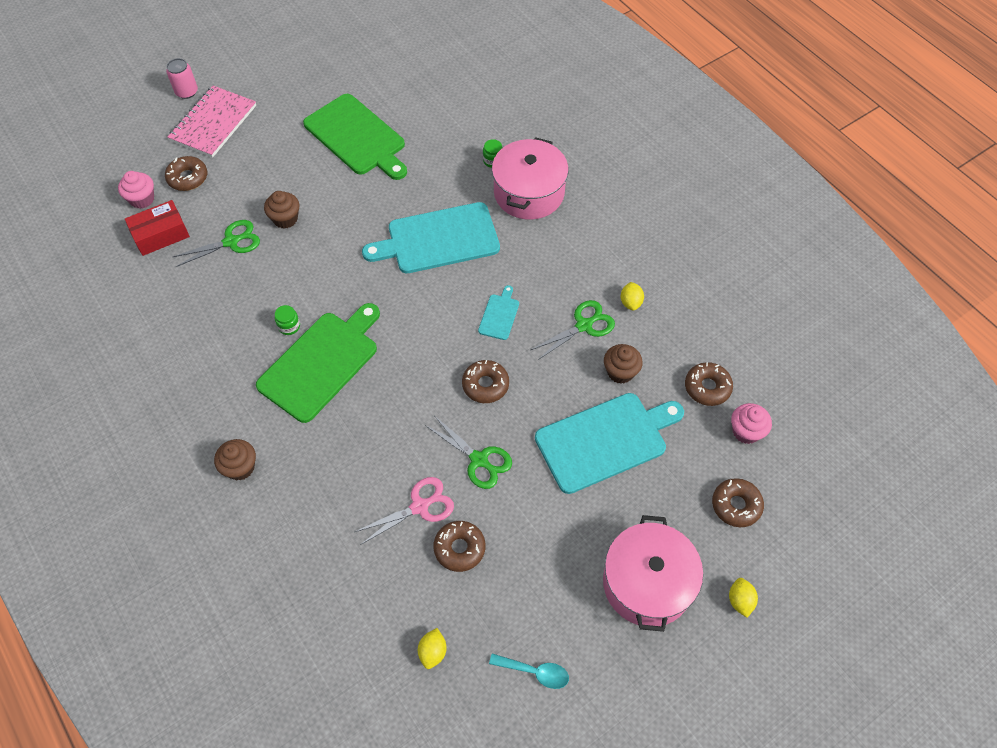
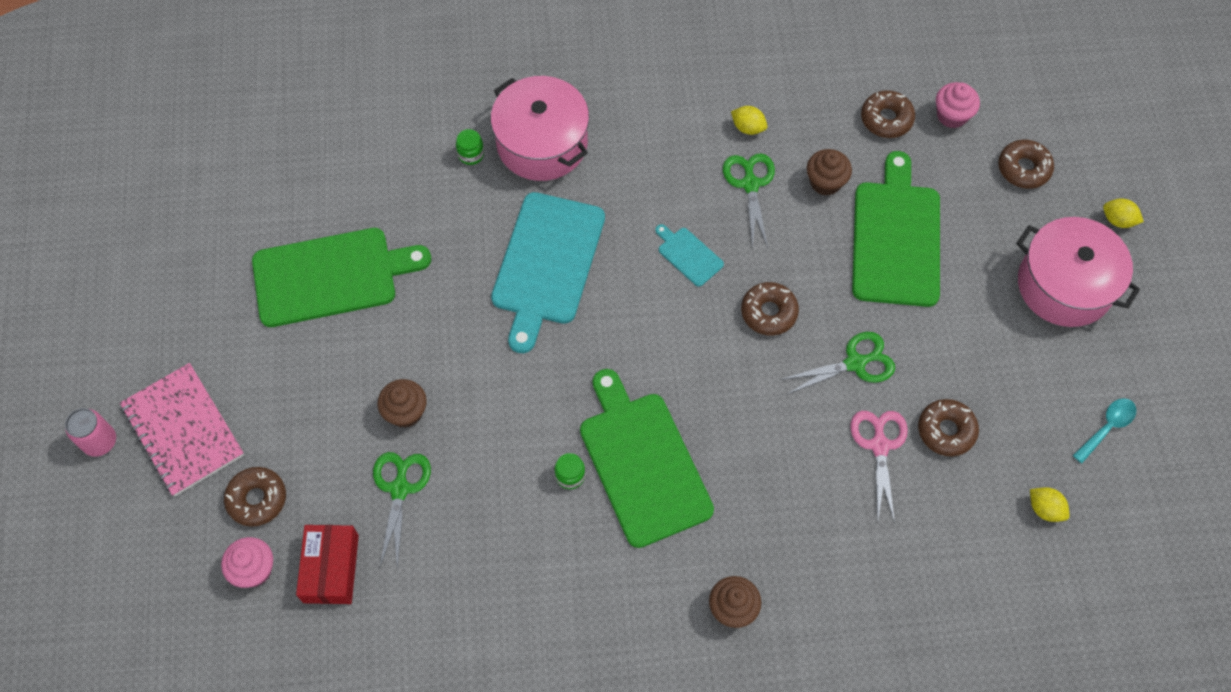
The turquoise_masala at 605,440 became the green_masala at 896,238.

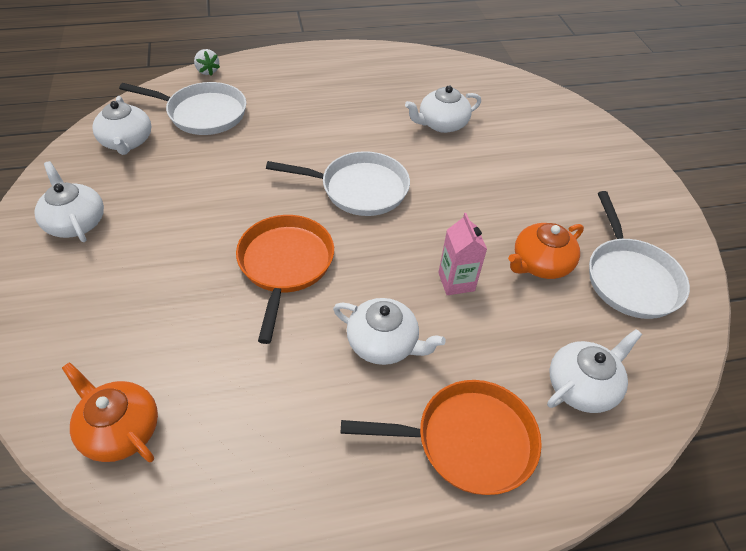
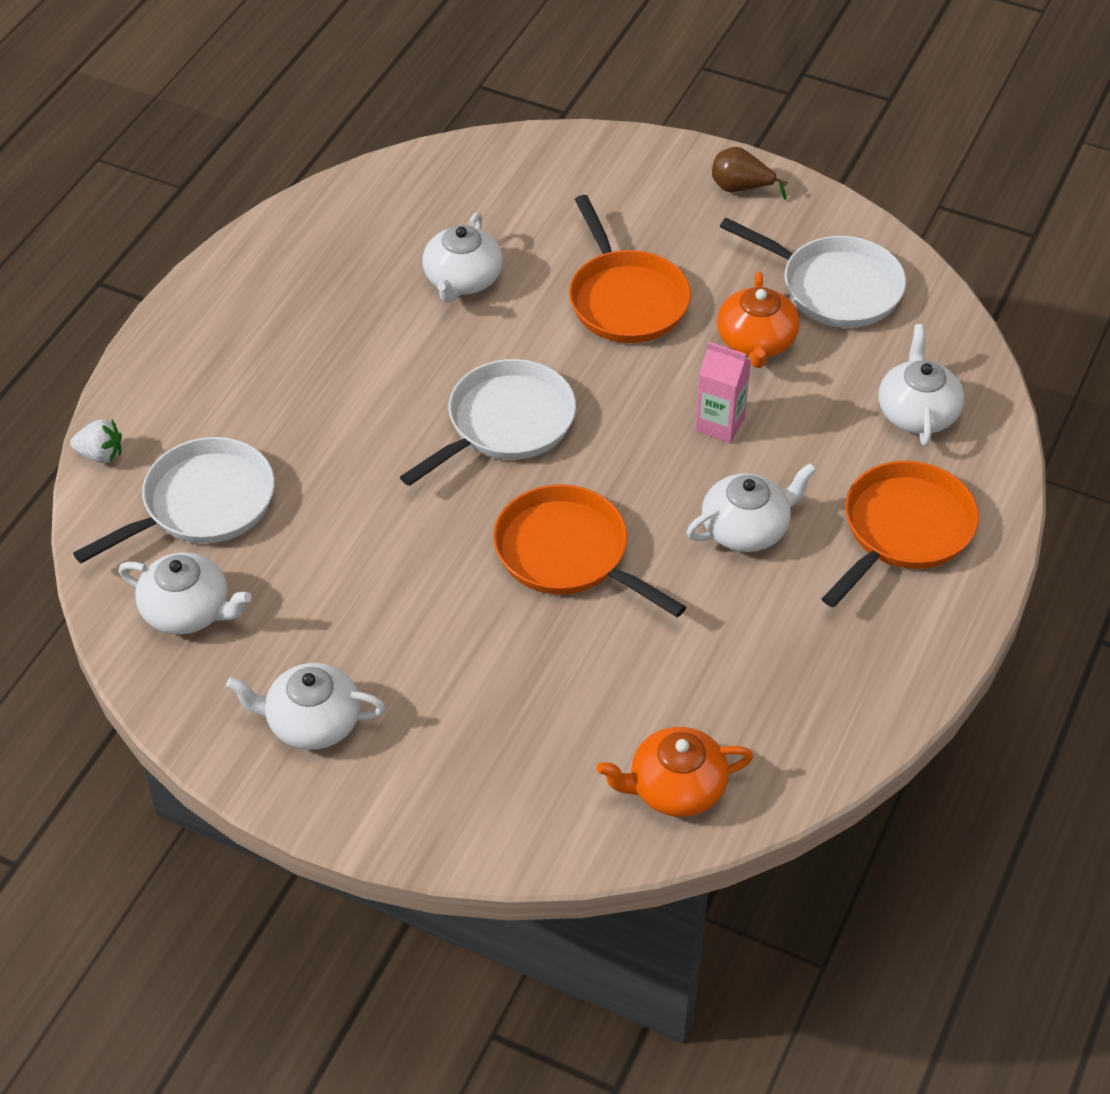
The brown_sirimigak at 741,188 appeared. The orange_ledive at 625,299 appeared.

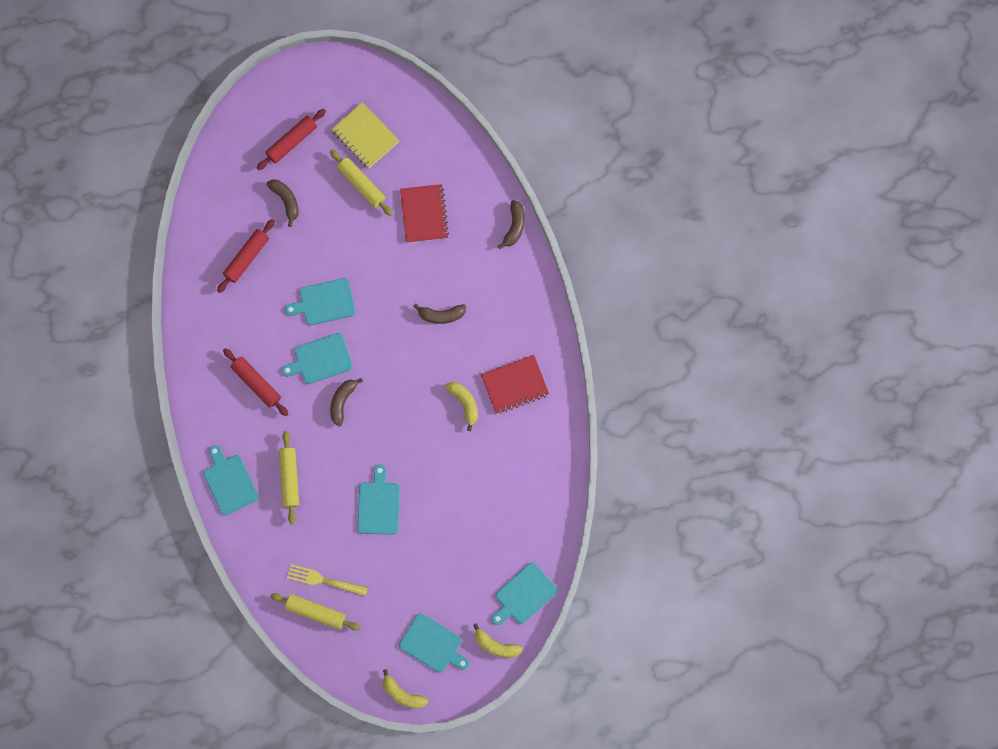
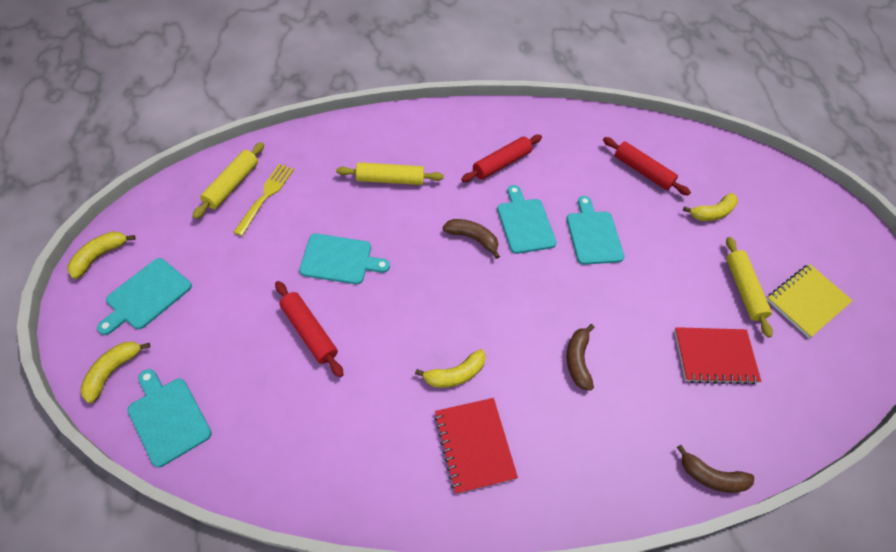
The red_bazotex moved from 292,141 to 309,332. The yellow_bazotex at 361,185 turned 60 degrees counterclockwise. The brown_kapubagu at 286,201 became the yellow_kapubagu at 712,213. The turquoise_masala at 229,482 disappeared.

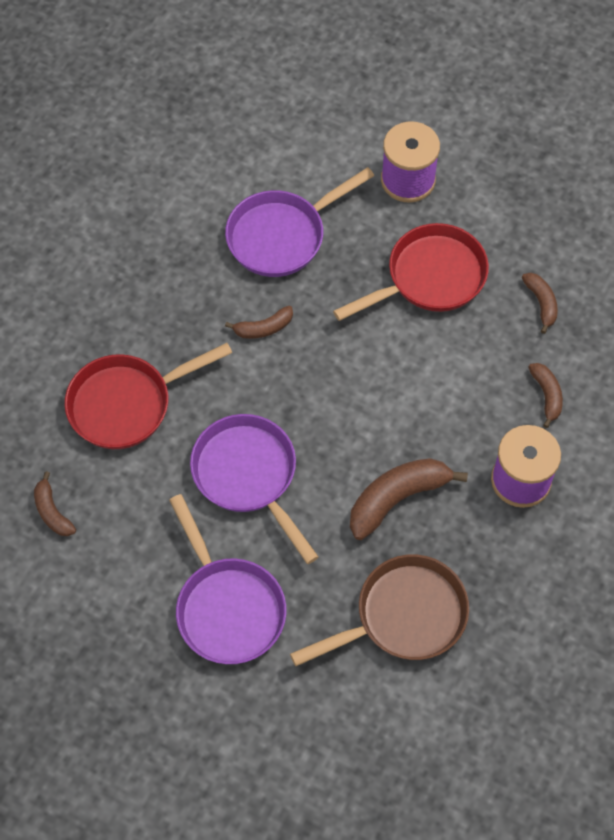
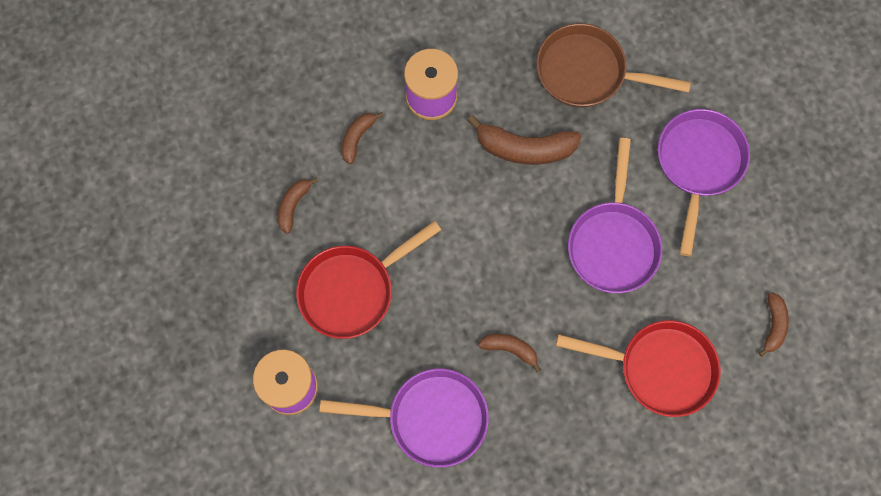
The red_ledive at 430,278 turned 45 degrees counterclockwise.

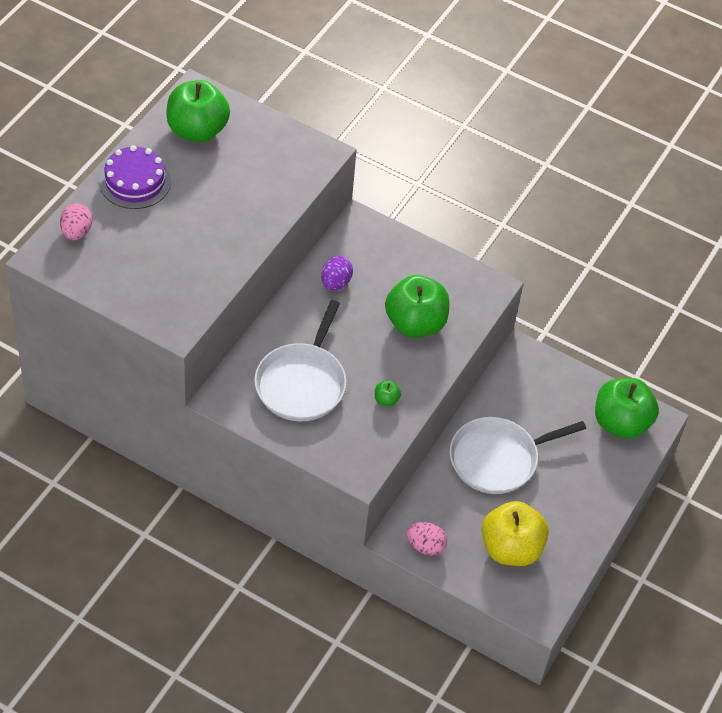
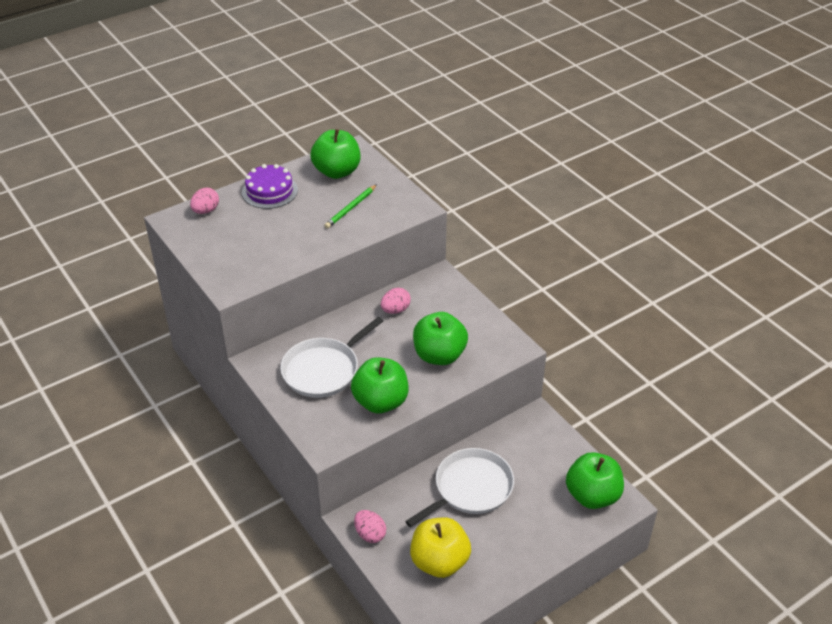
The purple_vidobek at 335,283 became the pink_vidobek at 395,310. The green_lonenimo at 386,400 changed to 2.49 times the size. The white_ledive at 498,459 turned 135 degrees clockwise. The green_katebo at 351,208 appeared.

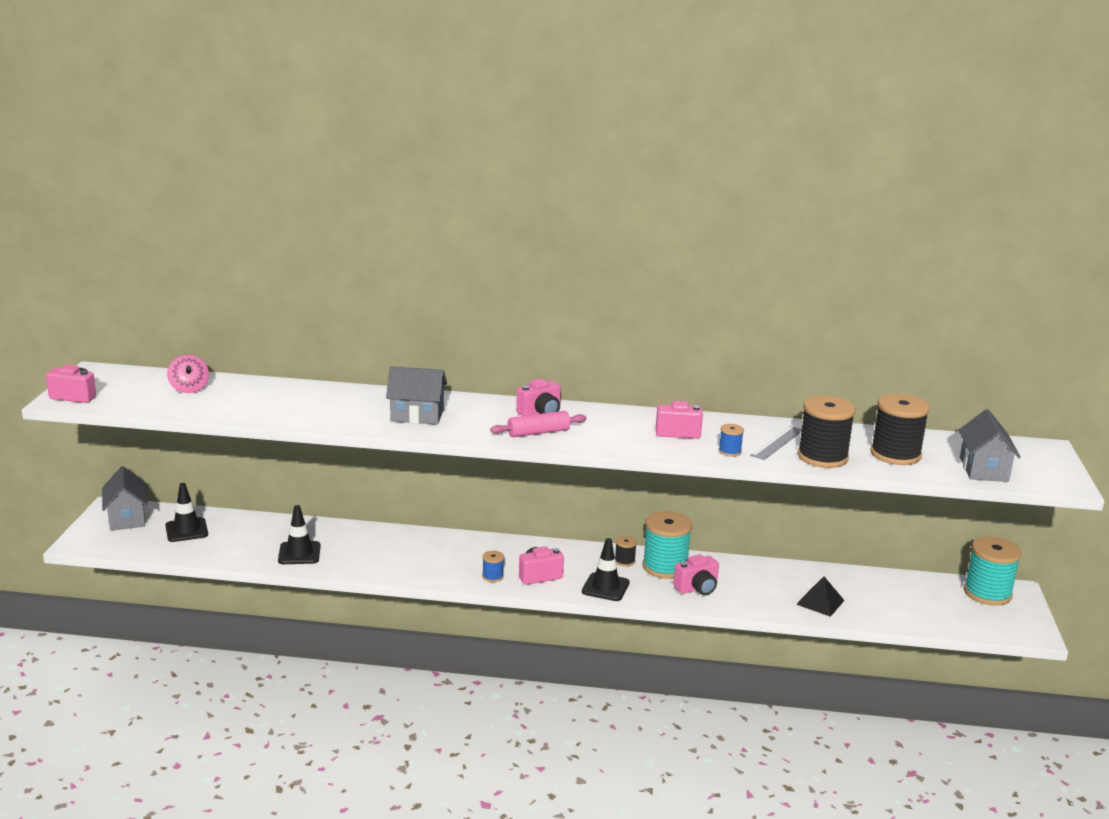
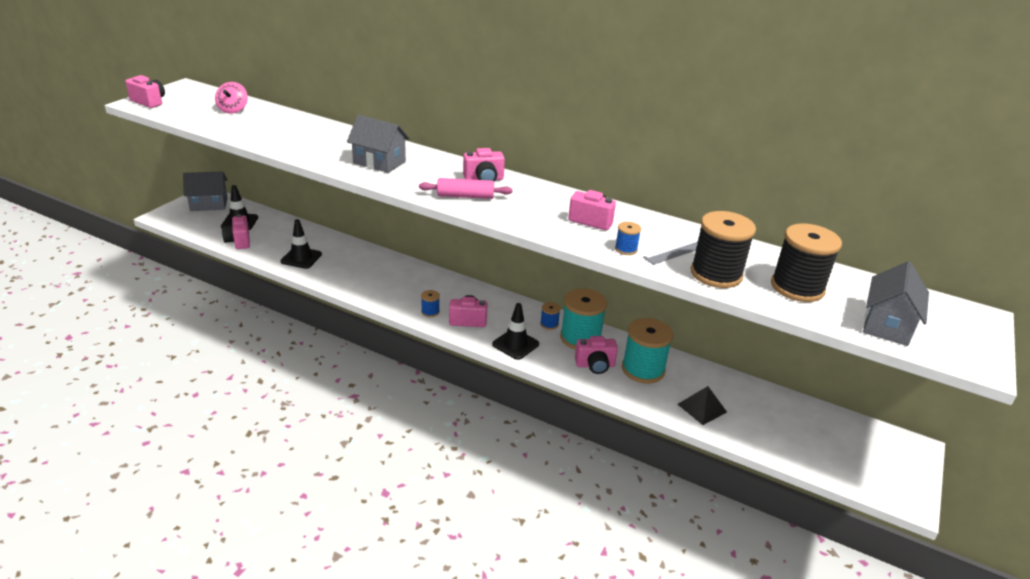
The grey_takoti at 127,518 turned 75 degrees clockwise. The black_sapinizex at 624,561 became the blue_sapinizex at 549,324. The turquoise_sapinizex moved from 987,593 to 643,369. The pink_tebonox at 238,241 appeared.

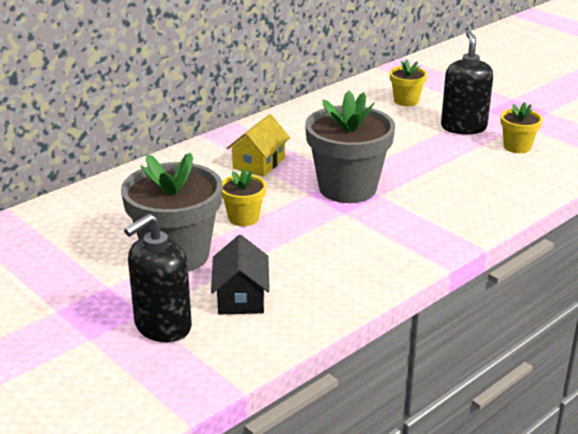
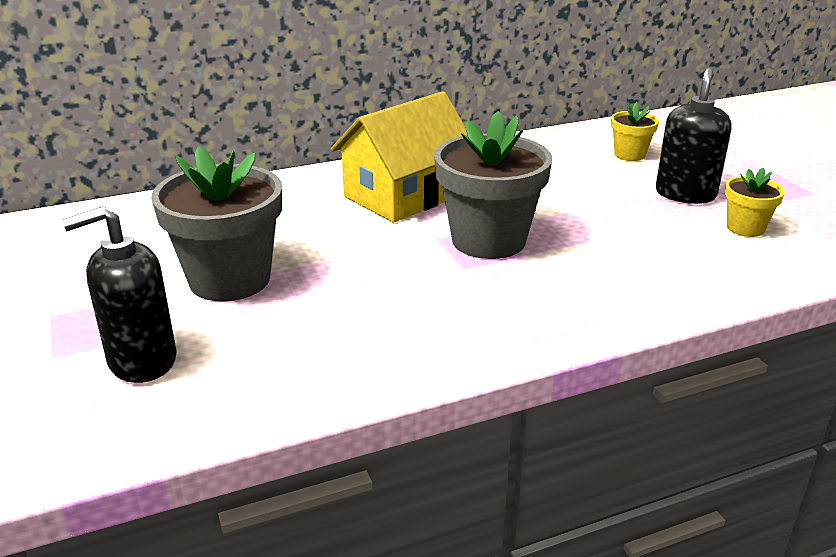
The yellow_takoti at 259,163 changed to 1.77 times the size. The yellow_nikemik at 243,218 disappeared. The black_takoti at 241,297 disappeared.

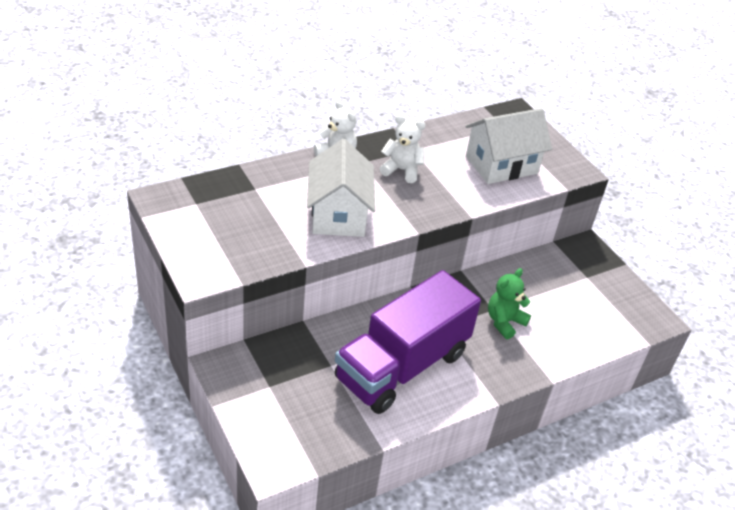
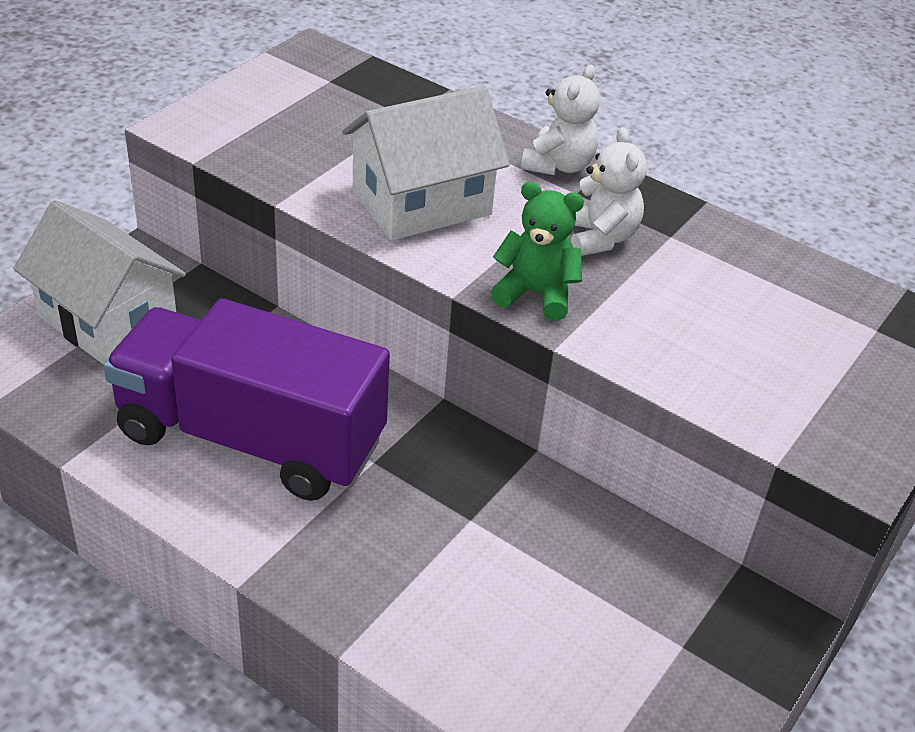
The white_takoti moved from 501,165 to 108,321. The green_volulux moved from 504,322 to 536,294.

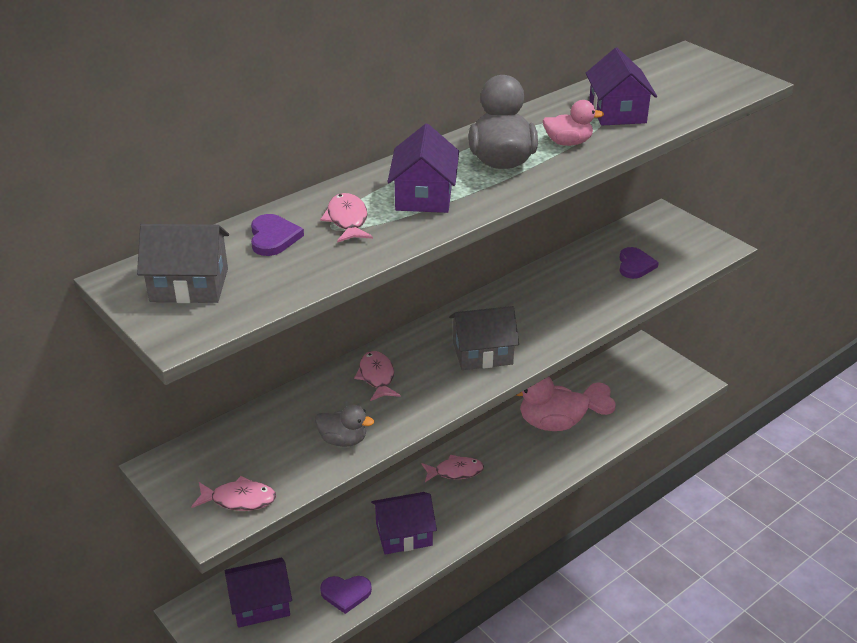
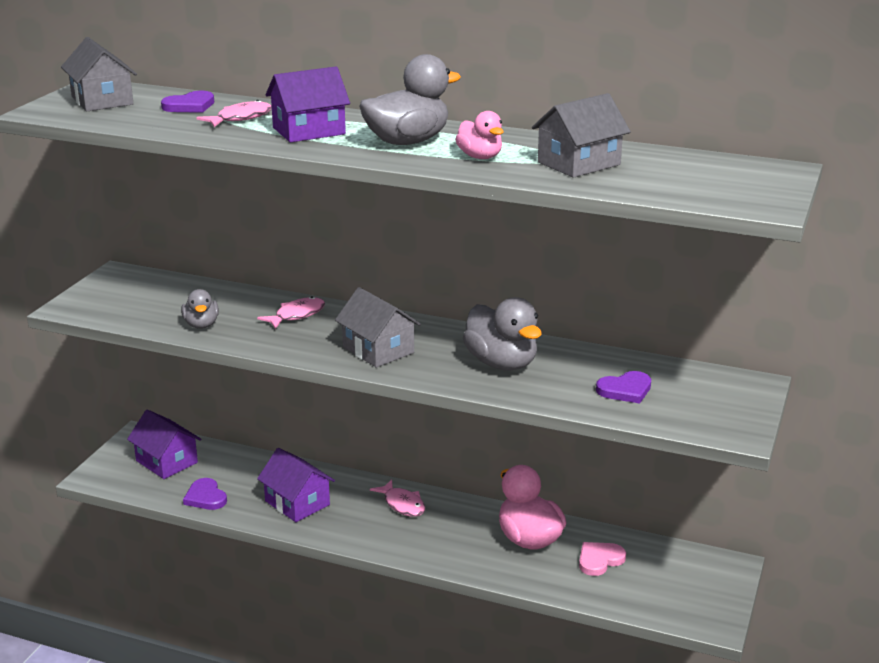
The purple_takoti at 617,112 became the grey_takoti at 579,163. The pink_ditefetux at 239,499 disappeared. The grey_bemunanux at 501,363 appeared.

